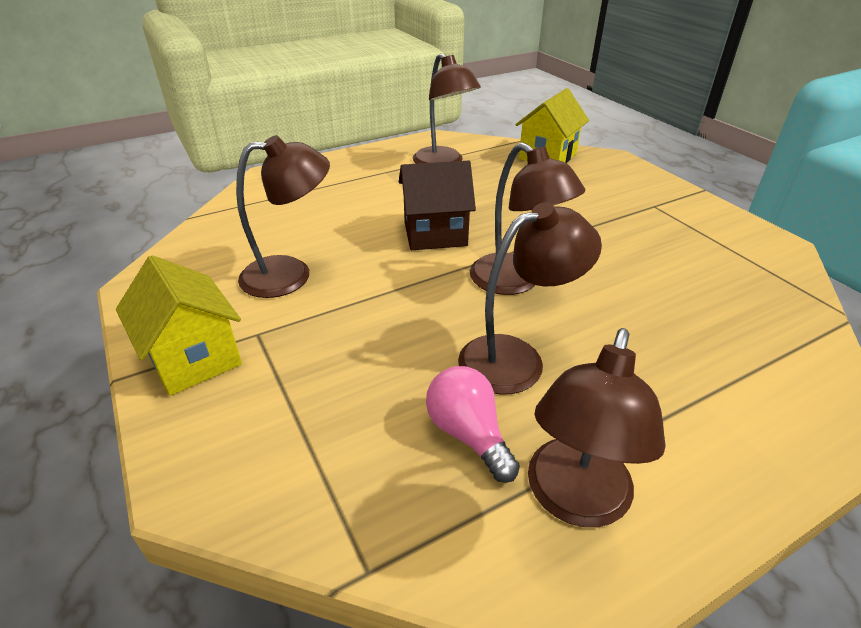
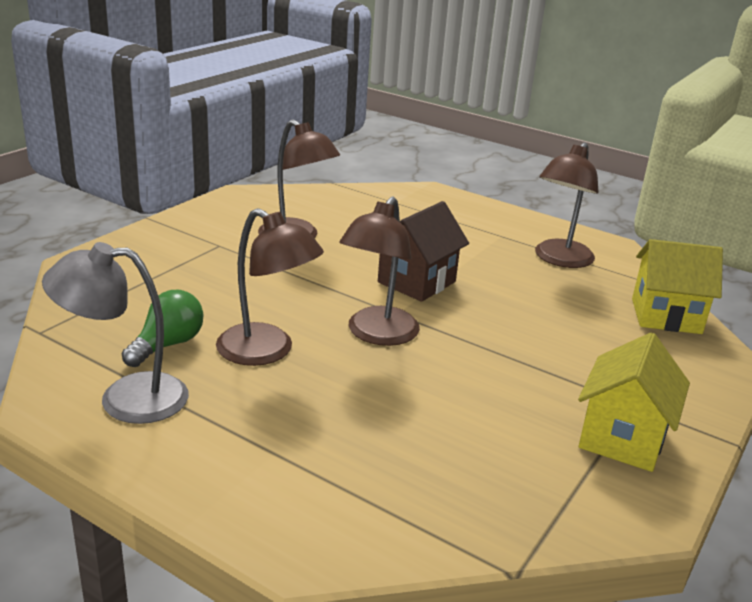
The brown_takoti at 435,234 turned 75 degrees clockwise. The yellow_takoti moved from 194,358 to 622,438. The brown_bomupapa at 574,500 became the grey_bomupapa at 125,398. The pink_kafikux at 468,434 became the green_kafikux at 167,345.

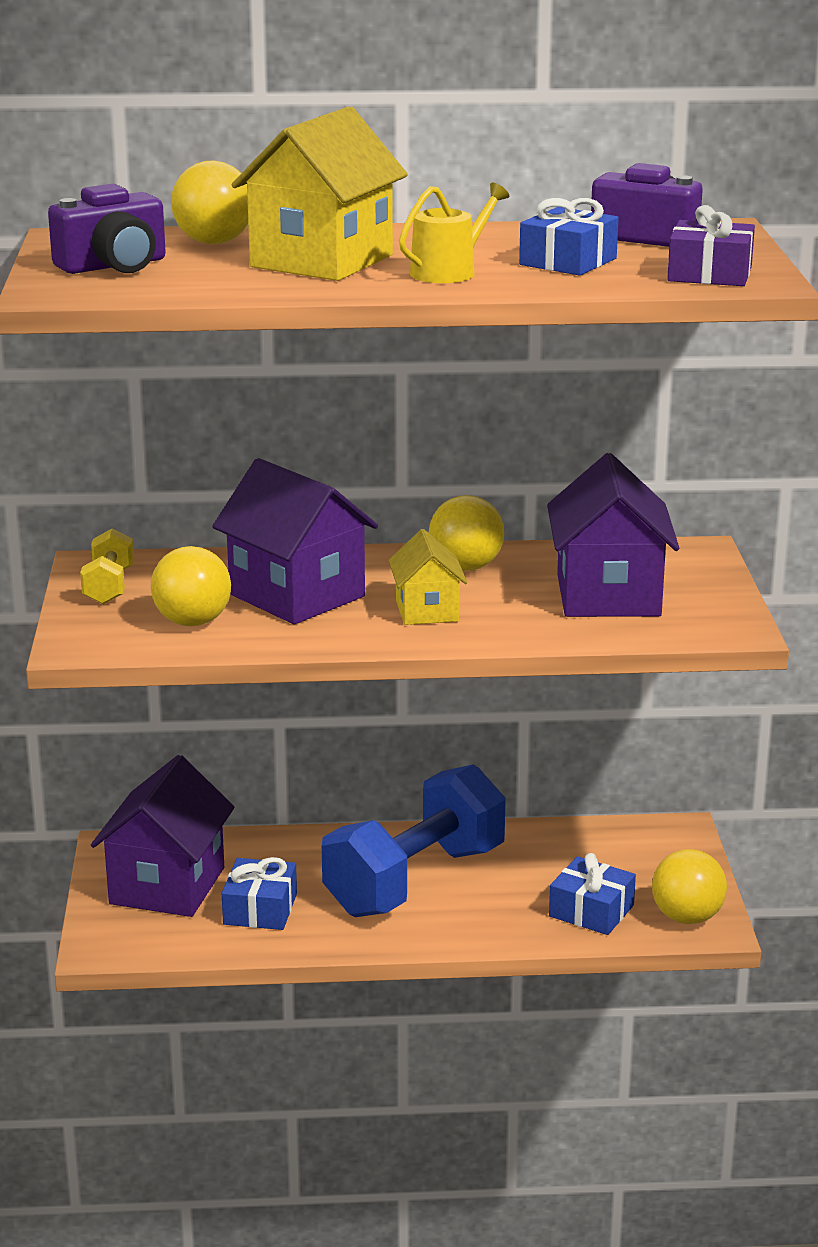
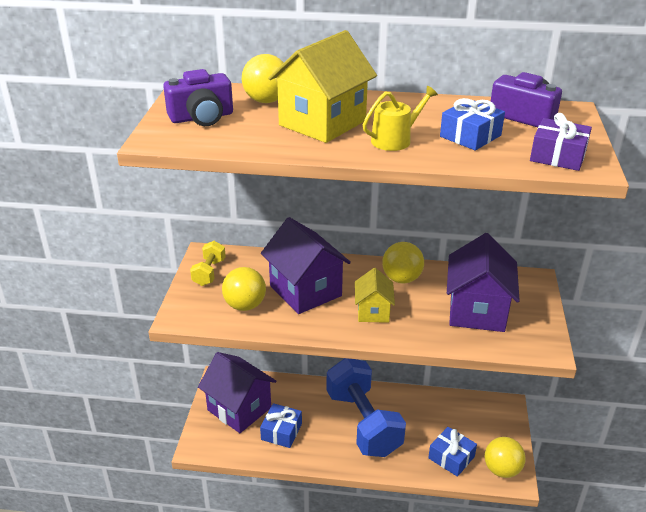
The purple_takoti at 167,886 turned 75 degrees counterclockwise. The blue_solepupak at 415,881 turned 75 degrees counterclockwise.

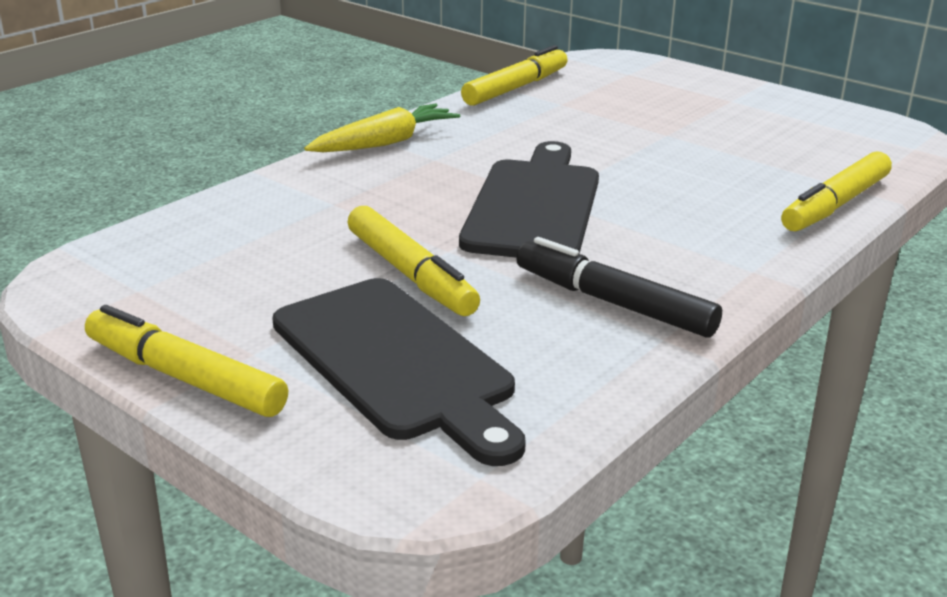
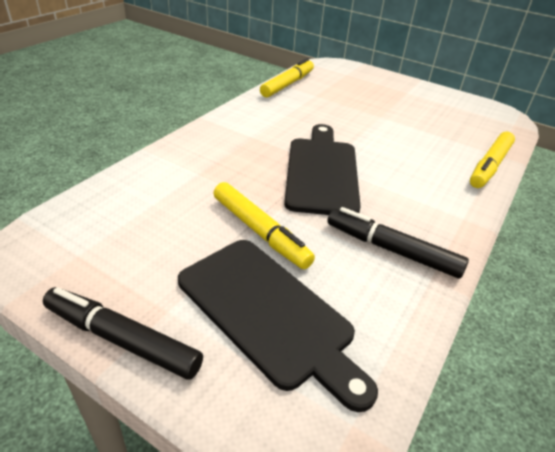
The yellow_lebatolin at 385,143 disappeared. The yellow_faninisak at 185,378 became the black_faninisak at 123,340.

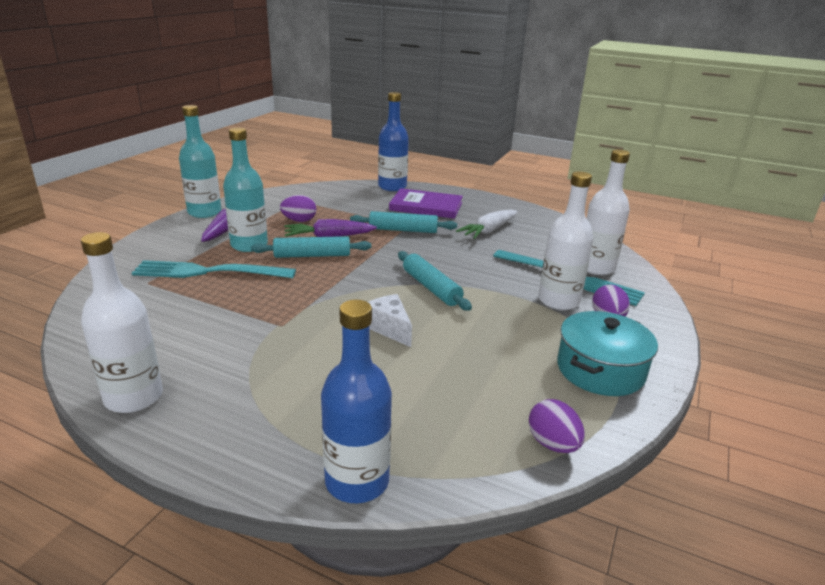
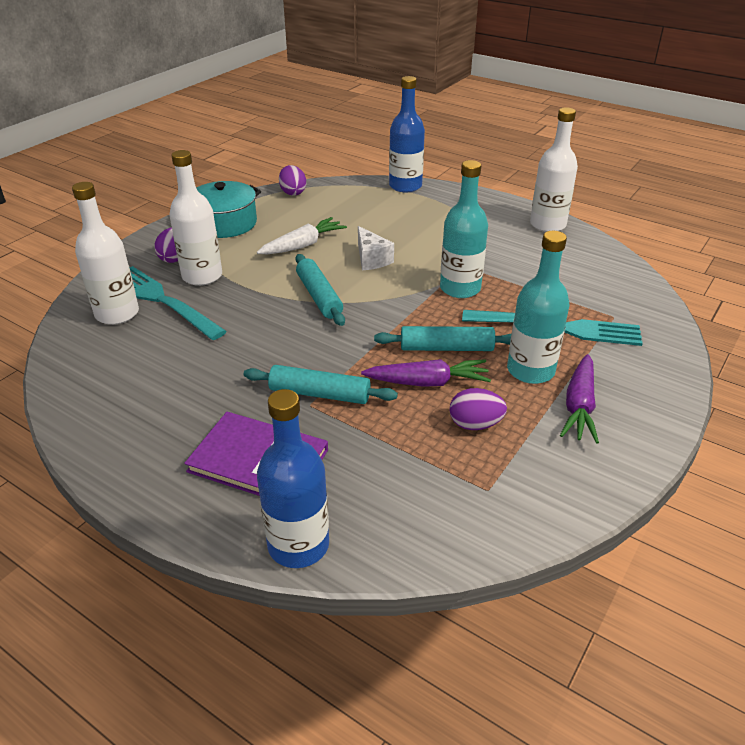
The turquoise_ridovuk moved from 204,212 to 460,288. The white_lebatolin moved from 488,231 to 303,245.

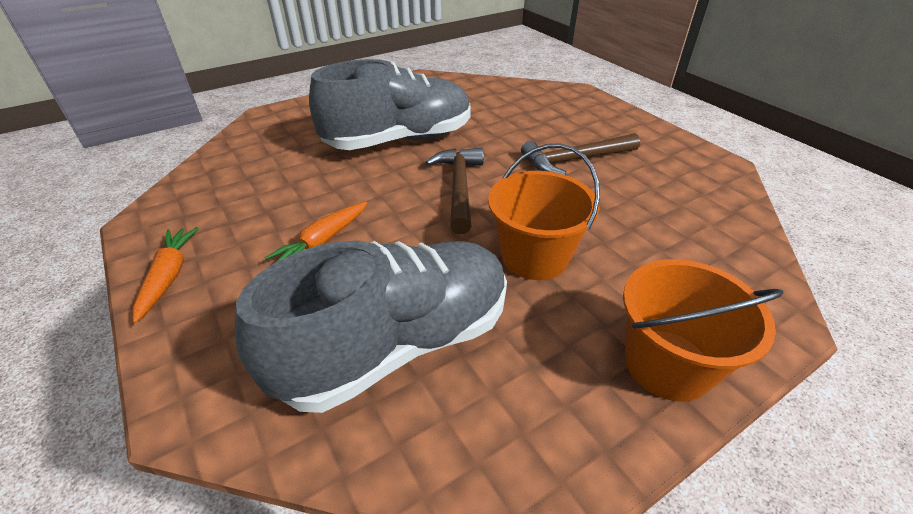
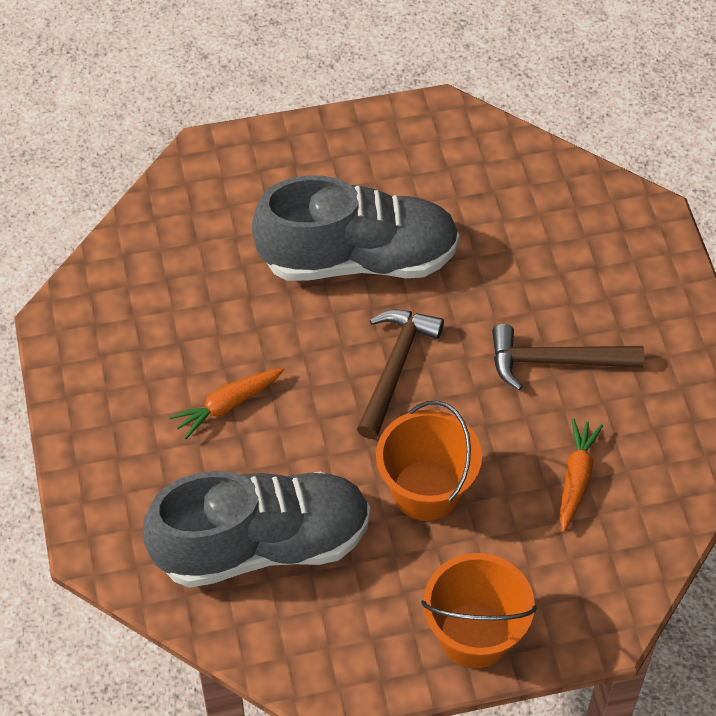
The orange_lebatolin moved from 169,277 to 576,478.

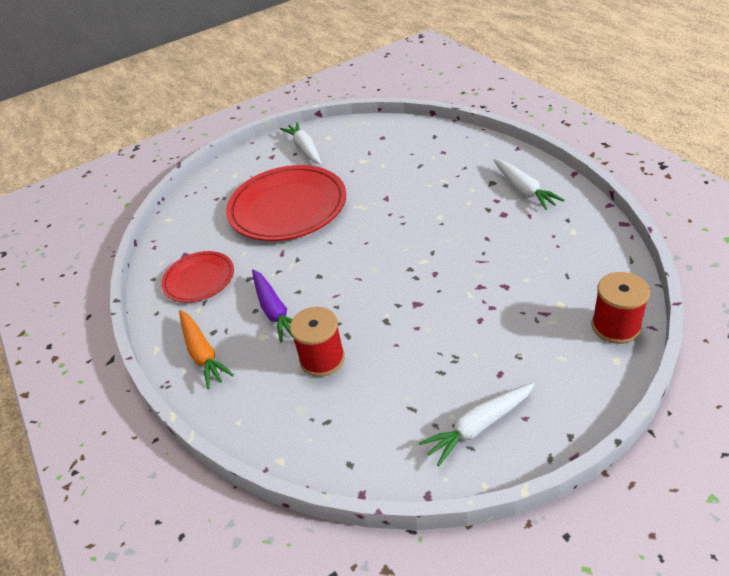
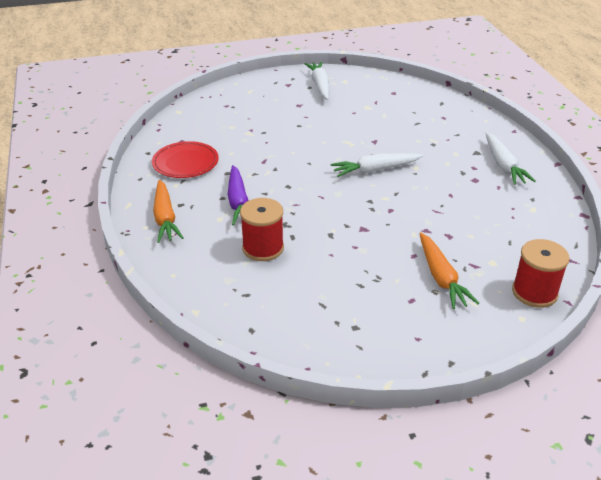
The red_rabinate at 287,207 disappeared. The white_lebatolin moved from 478,427 to 375,170. The orange_lebatolin at 441,277 appeared.

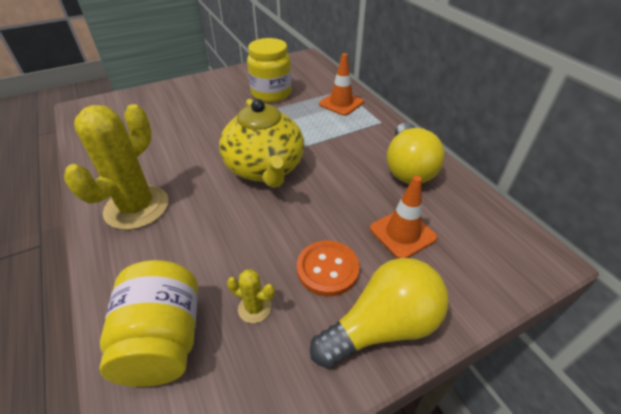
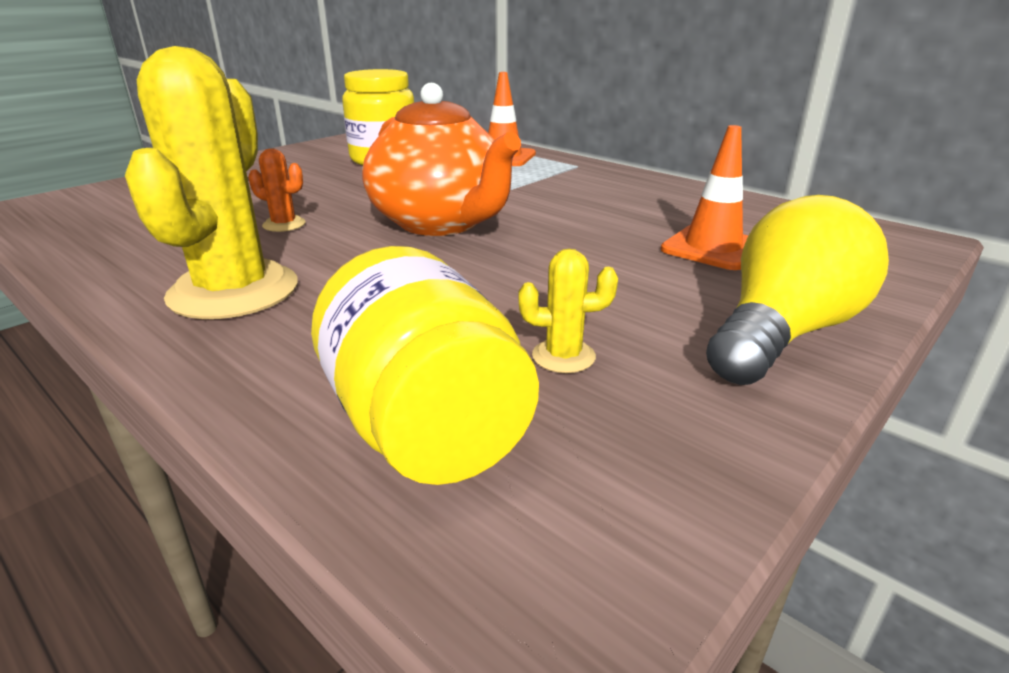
The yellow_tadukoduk at 265,169 became the orange_tadukoduk at 441,223. The yellow_kafikux at 408,168 disappeared. The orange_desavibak at 327,269 disappeared. The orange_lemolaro at 284,224 appeared.

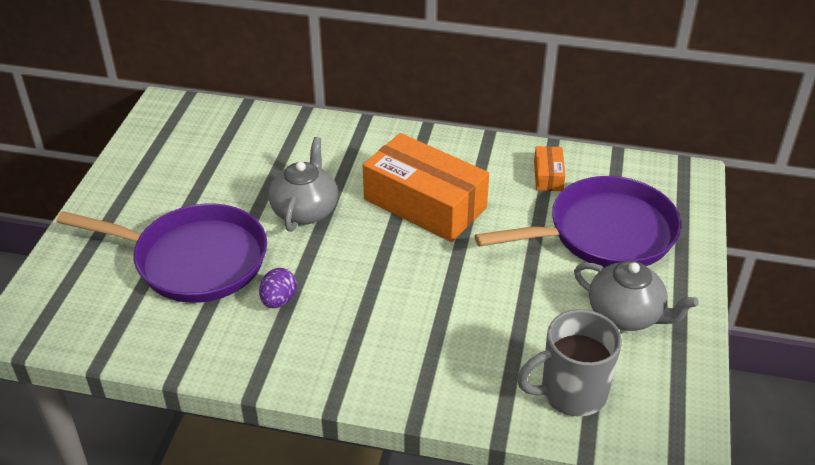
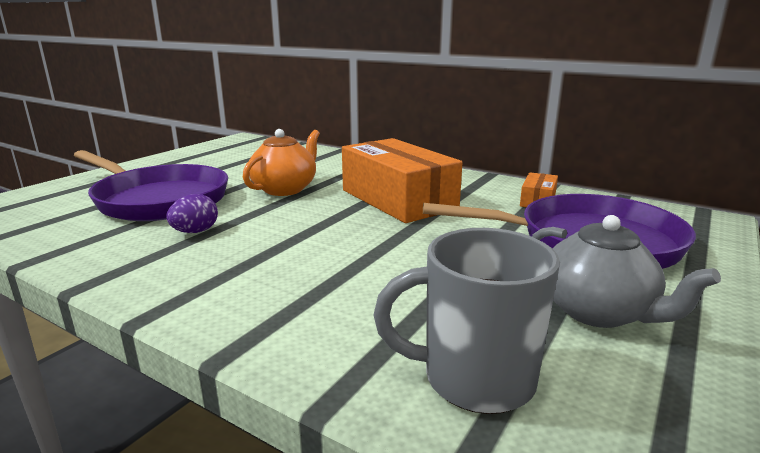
The grey_tadukoduk at 305,210 became the orange_tadukoduk at 285,189.

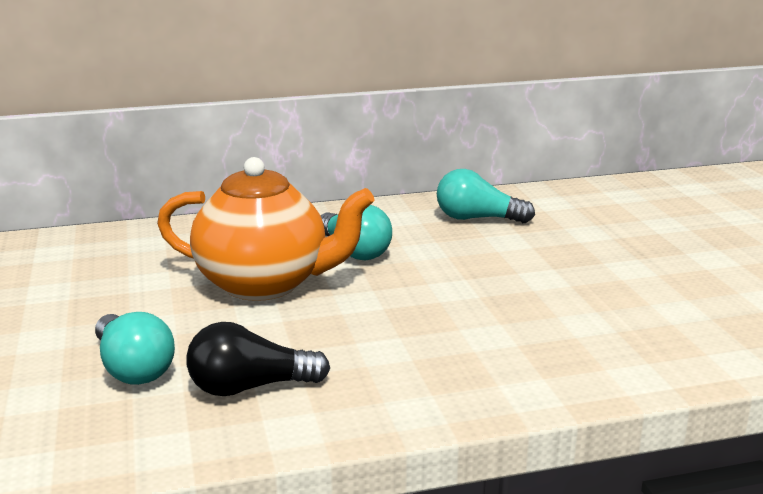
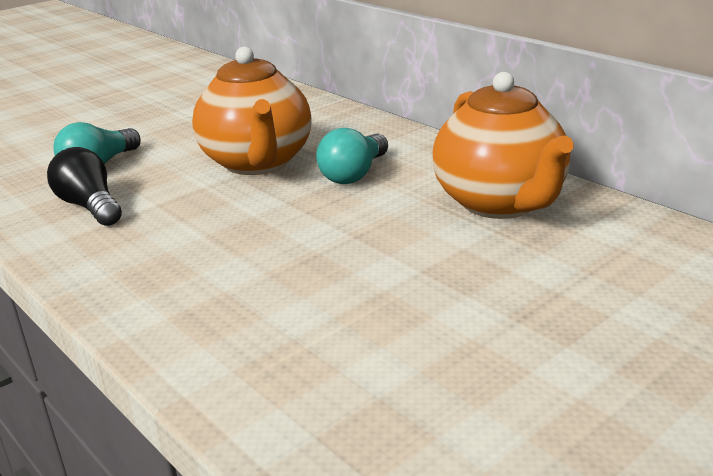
The turquoise_kafikux at 477,219 was replaced by the orange_tadukoduk at 500,203.

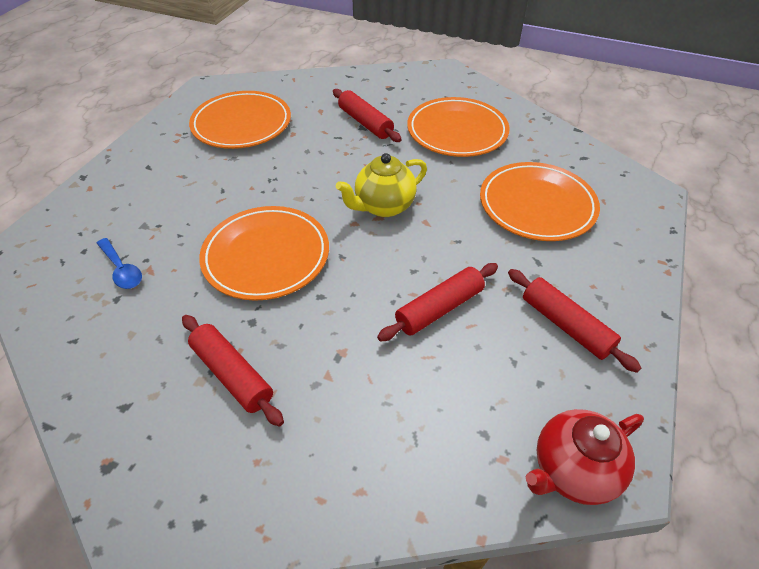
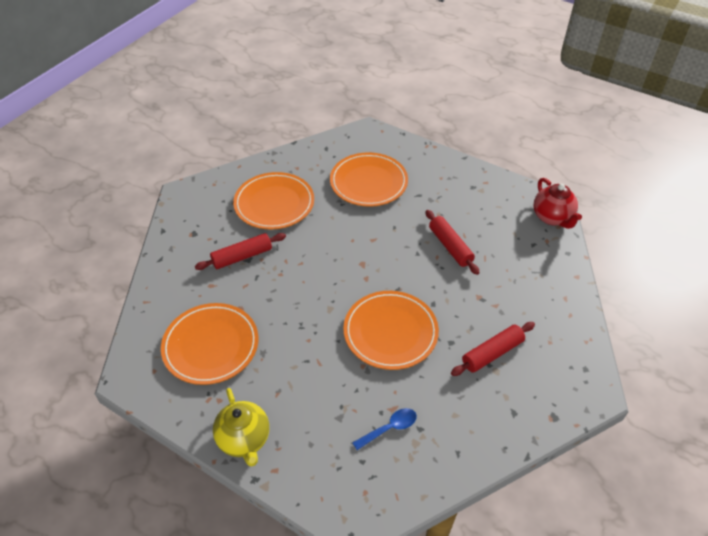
The yellow_tadukoduk moved from 383,206 to 244,439. The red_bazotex at 565,325 disappeared.

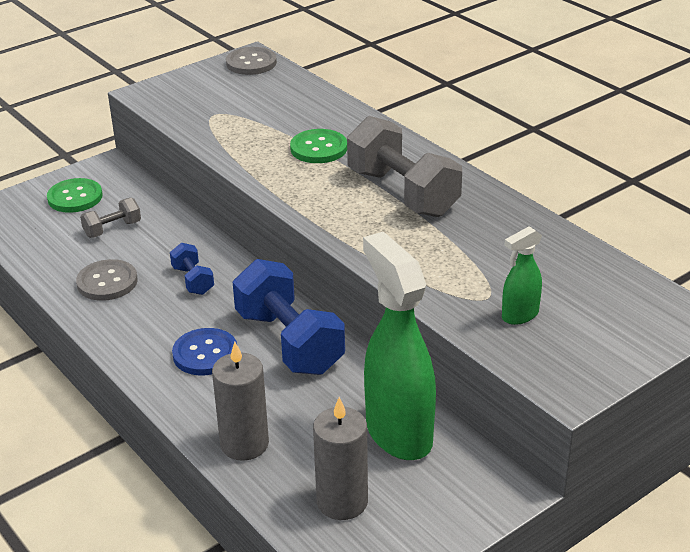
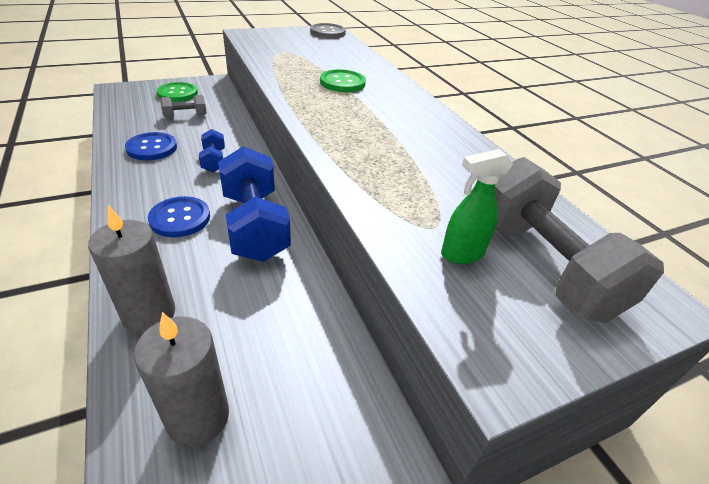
The grey_solepupak moved from 402,193 to 542,266. The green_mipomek at 398,433 disappeared. The grey_desavibak at 107,282 became the blue_desavibak at 152,148.

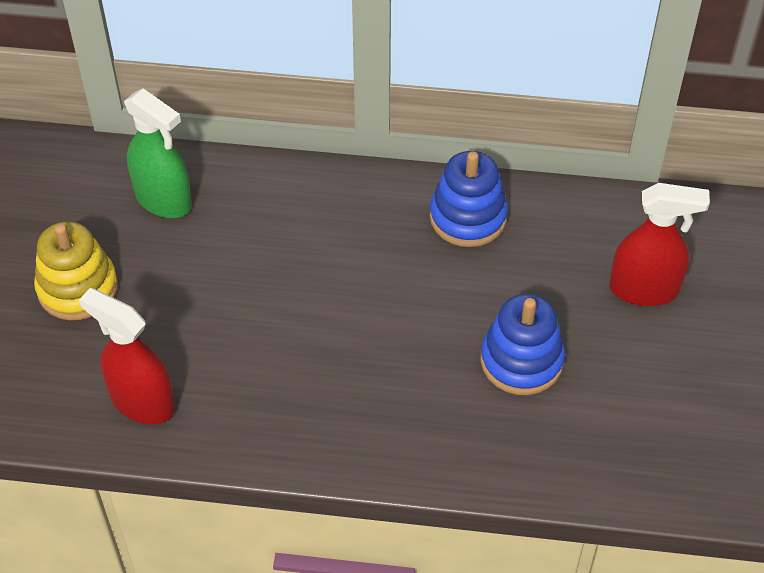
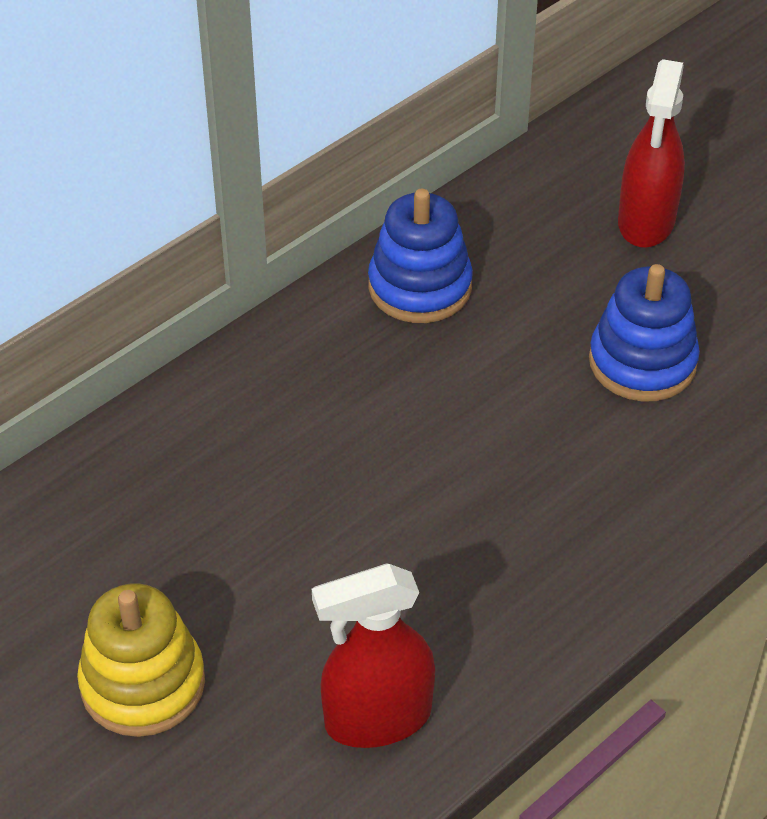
The green_mipomek at 164,200 disappeared. The red_mipomek at 644,289 turned 150 degrees clockwise.

